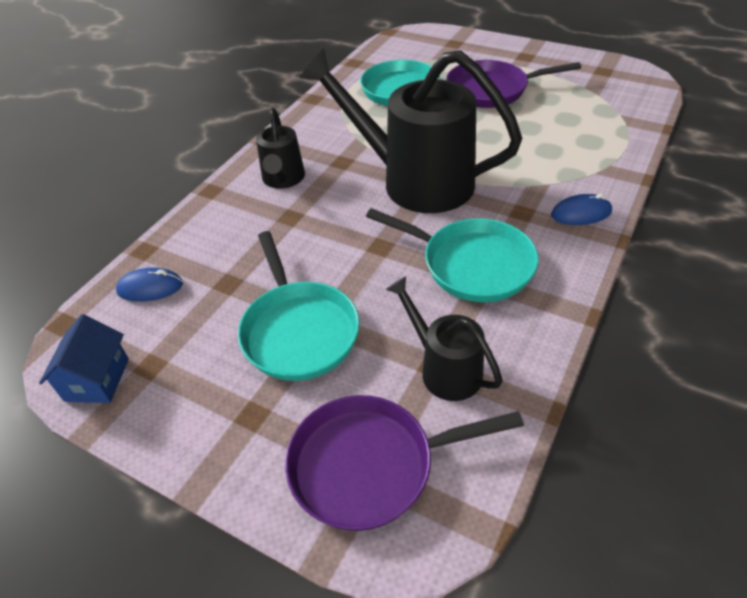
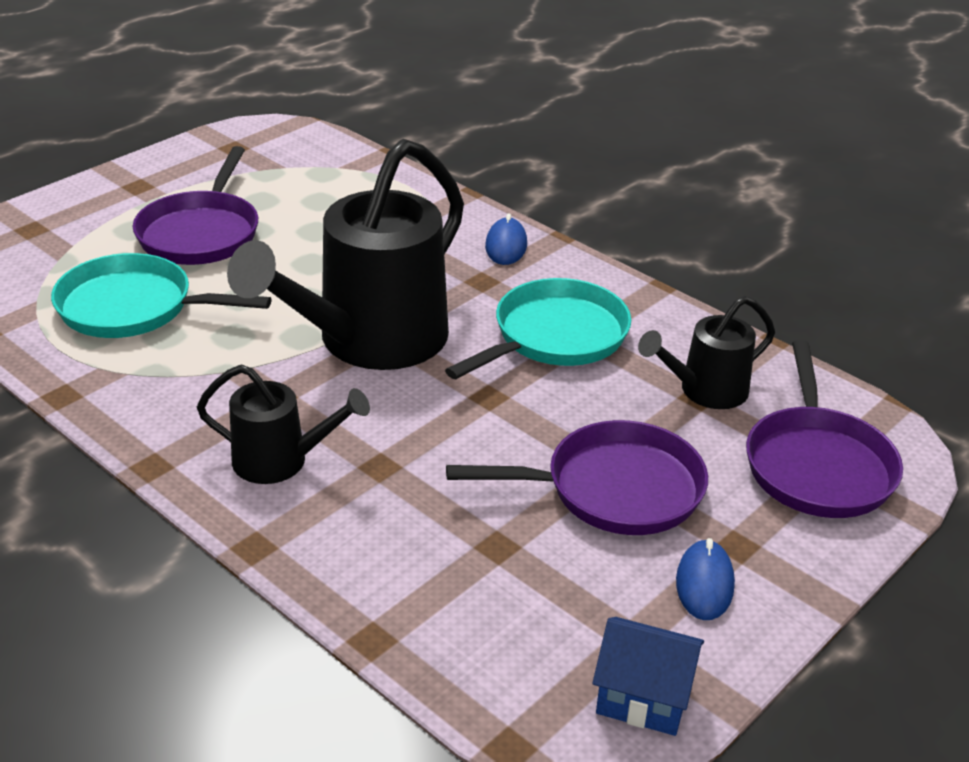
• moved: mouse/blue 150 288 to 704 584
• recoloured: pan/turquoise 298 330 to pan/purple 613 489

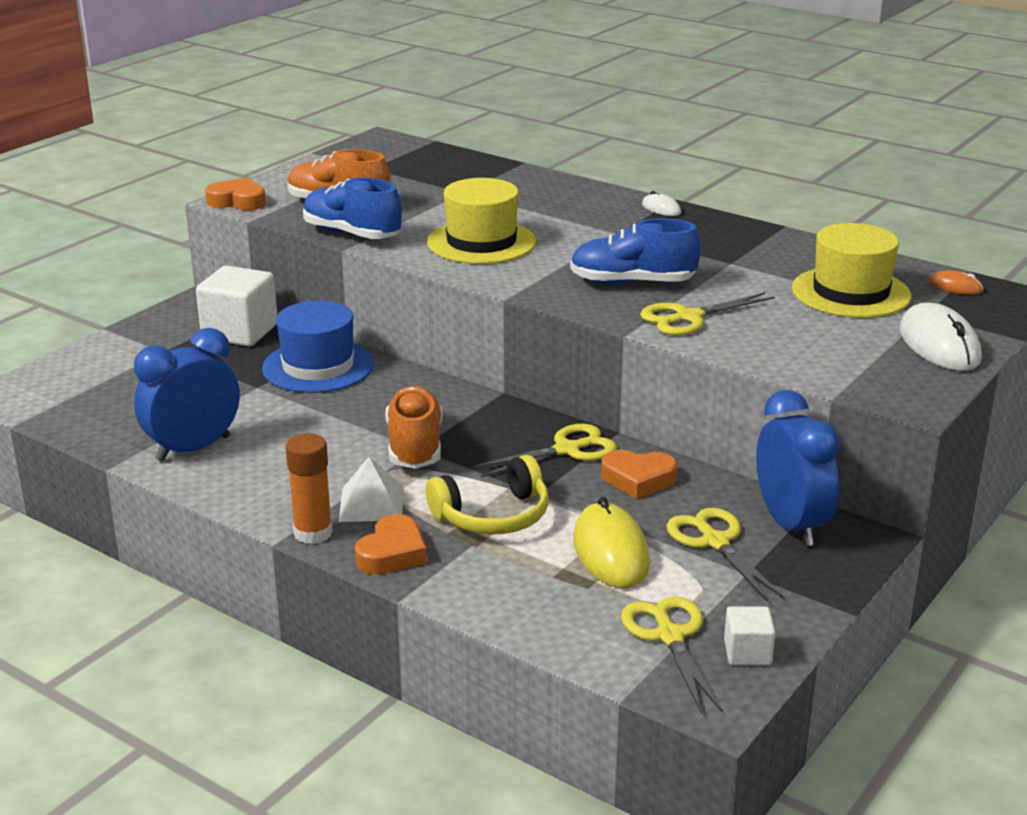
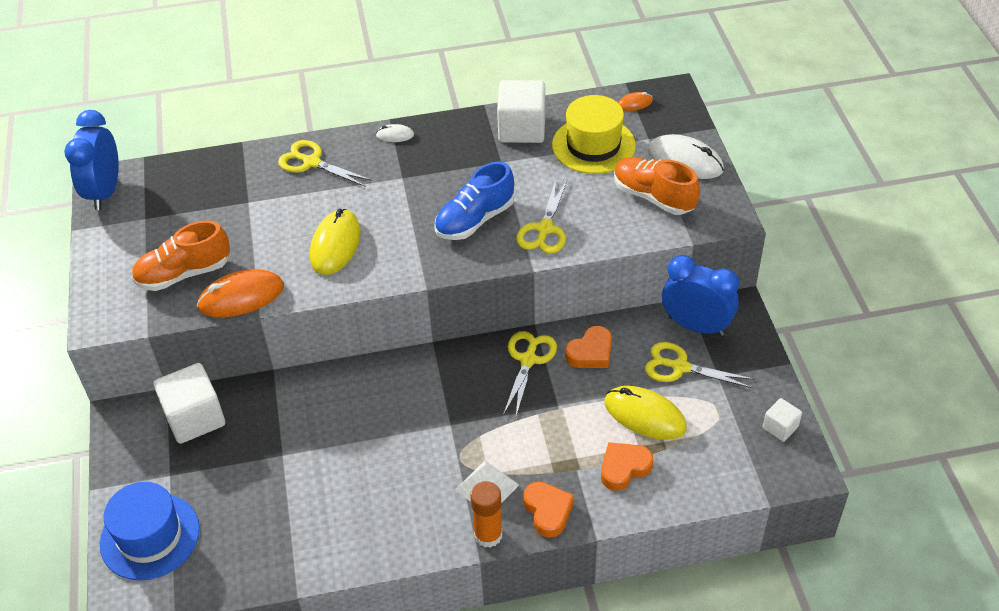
• removed: headphones/yellow 493 516
• added: cube/white 522 129
• moved: clock/blue 193 448 to 105 192
• moved: heart/orange 238 201 to 624 468
• moved: hat/blue 318 366 to 150 536
• moved: shoe/orange 415 447 to 653 197
• moved: scissors/yellow 670 636 to 312 162
• replaced: shoe/blue 352 234 to mouse/orange 241 297
• replaced: hat/yellow 481 242 to mouse/yellow 335 245

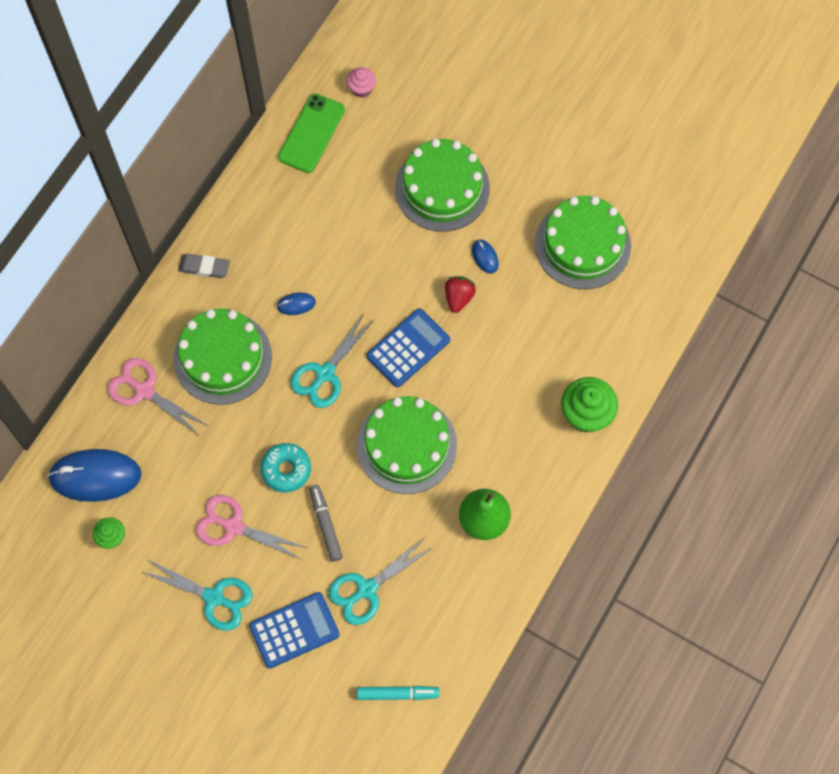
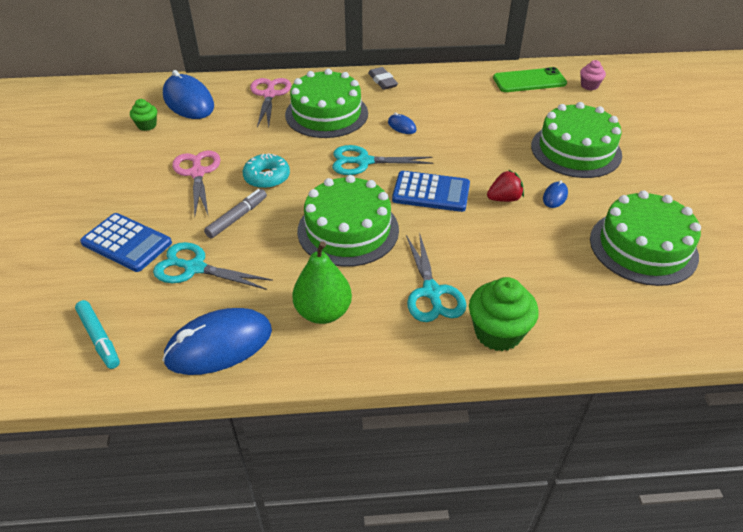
• added: mouse/blue 219 345
• moved: scissors/turquoise 214 597 to 431 292

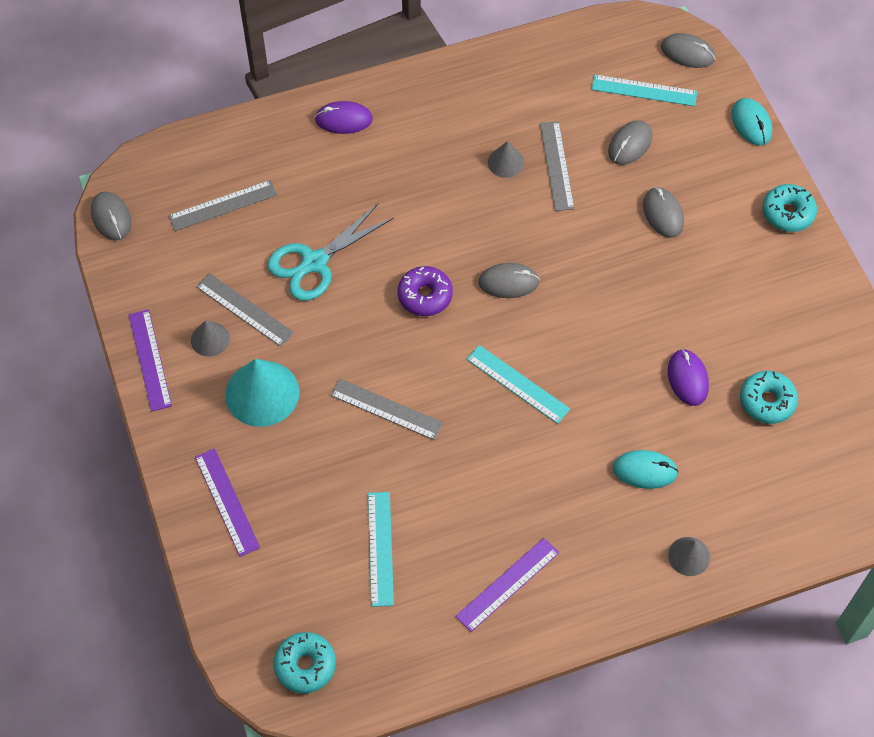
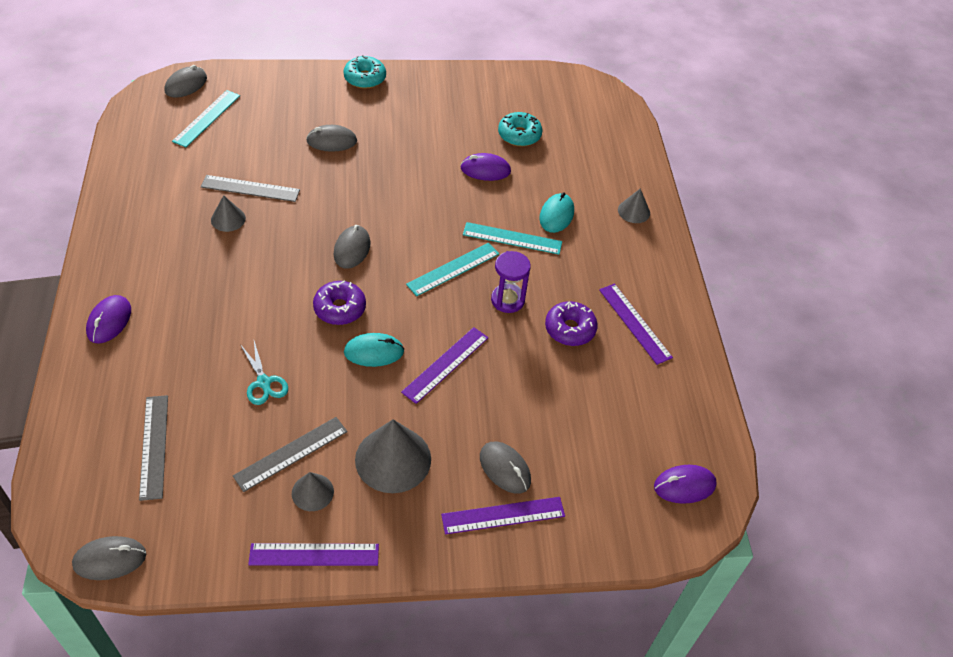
• added: hourglass/purple 507 300
• added: donut/purple 570 329
• moved: ruler/turquoise 380 548 to 512 238
• moved: mouse/grey 630 144 to 505 469
• moved: mouse/turquoise 751 123 to 374 352
• replaced: donut/turquoise 305 665 to mouse/purple 684 486
• recoloured: cone/turquoise 262 393 to cone/grey 393 459
• recoloured: ruler/grey 386 409 to ruler/purple 445 364
• resized: scissors/turquoise 315 262 = 264 382 x0.58

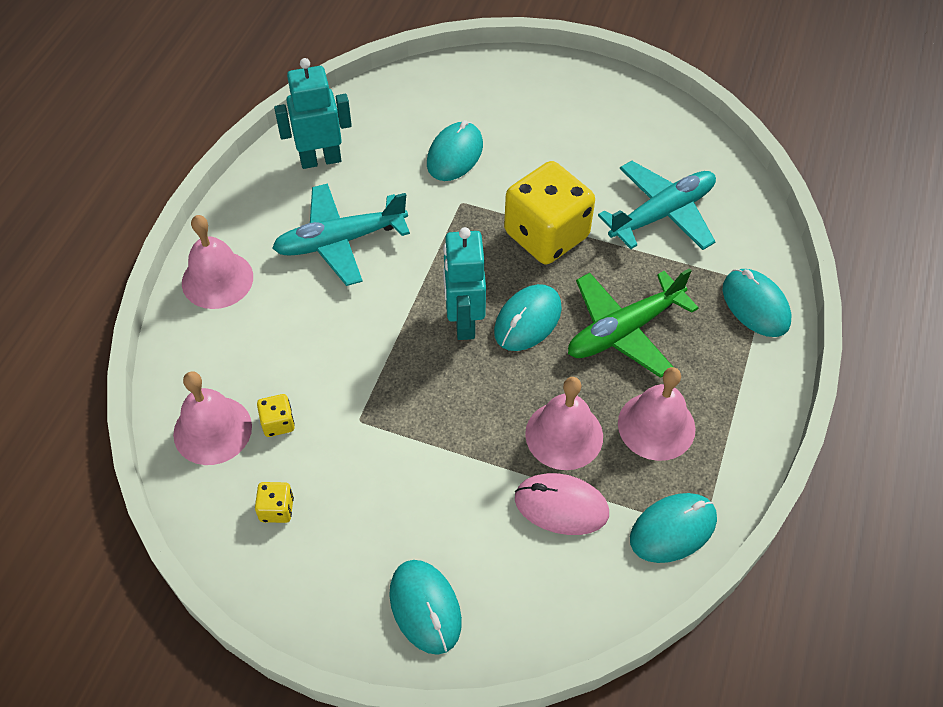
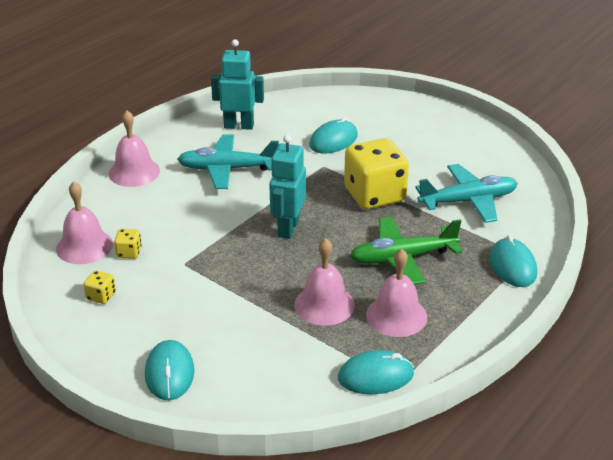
• removed: mouse/turquoise 527 320
• removed: mouse/pink 561 506

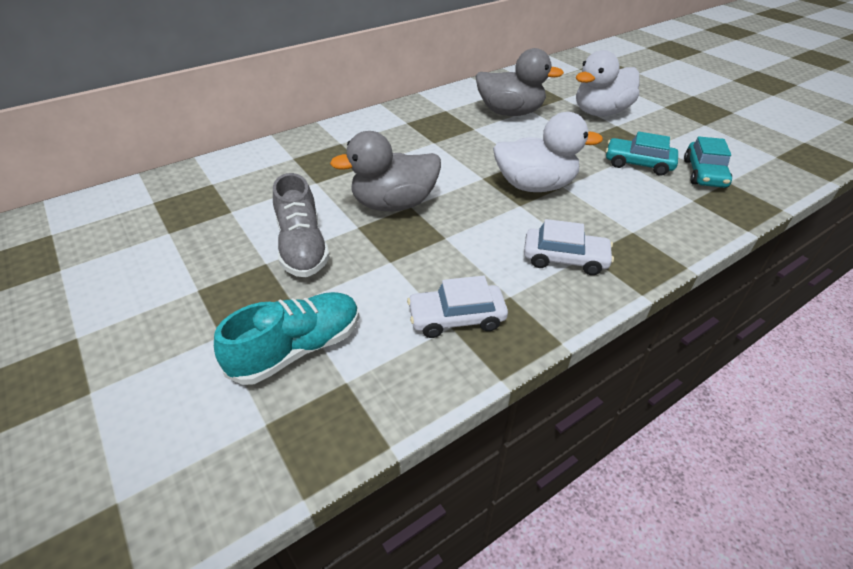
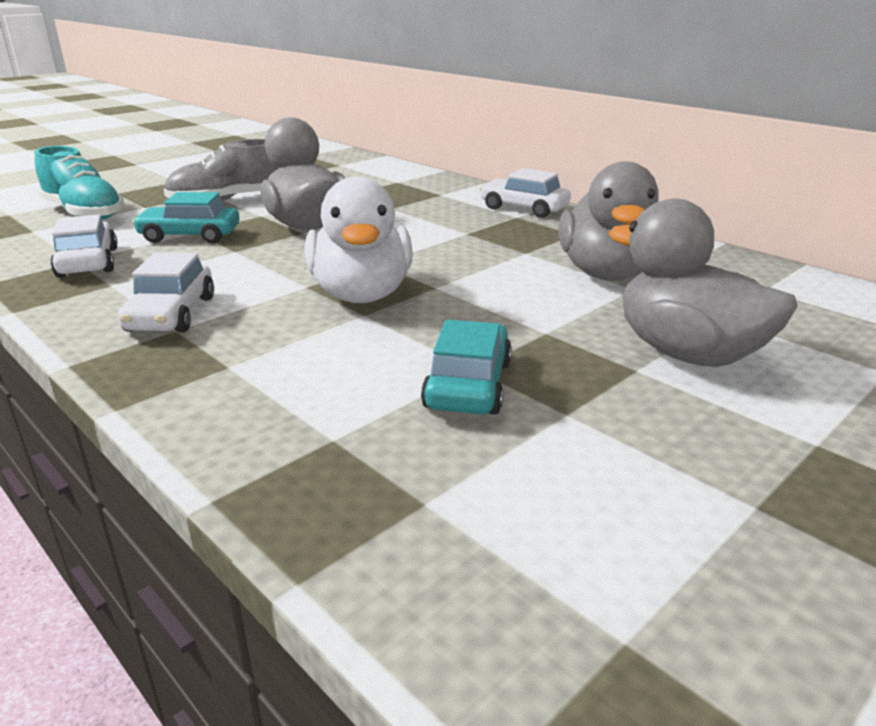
• added: car/white 524 208
• moved: car/turquoise 704 173 to 190 236
• recoloured: duck/white 600 112 to duck/grey 687 353

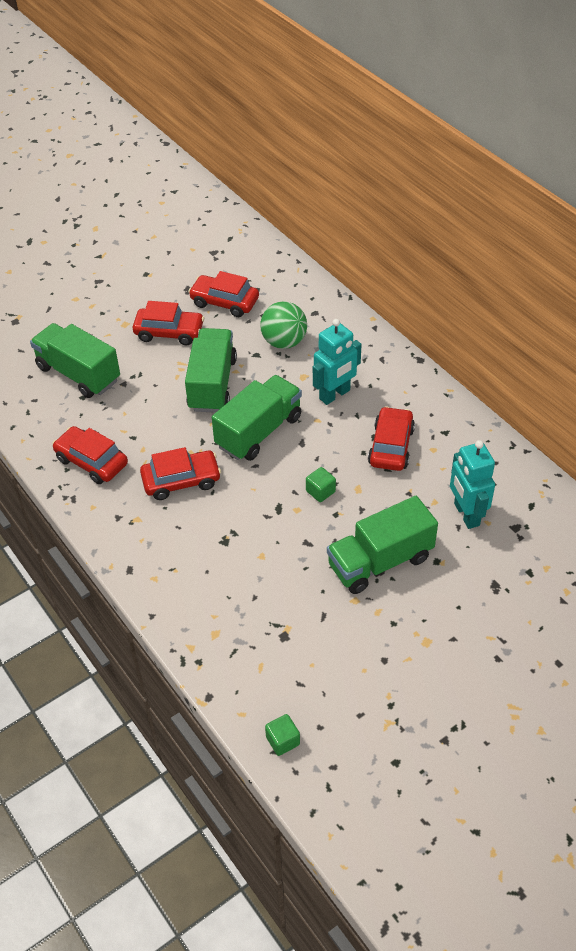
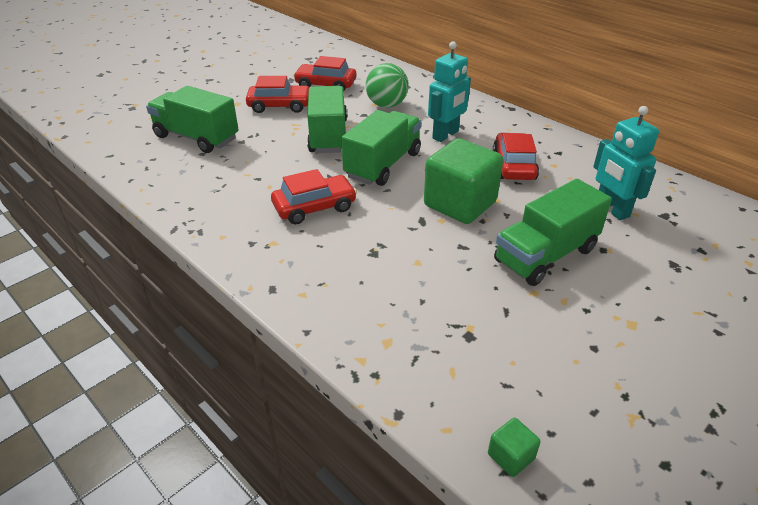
• removed: car/red 92 461
• resized: cube/green 320 491 = 460 204 x2.43

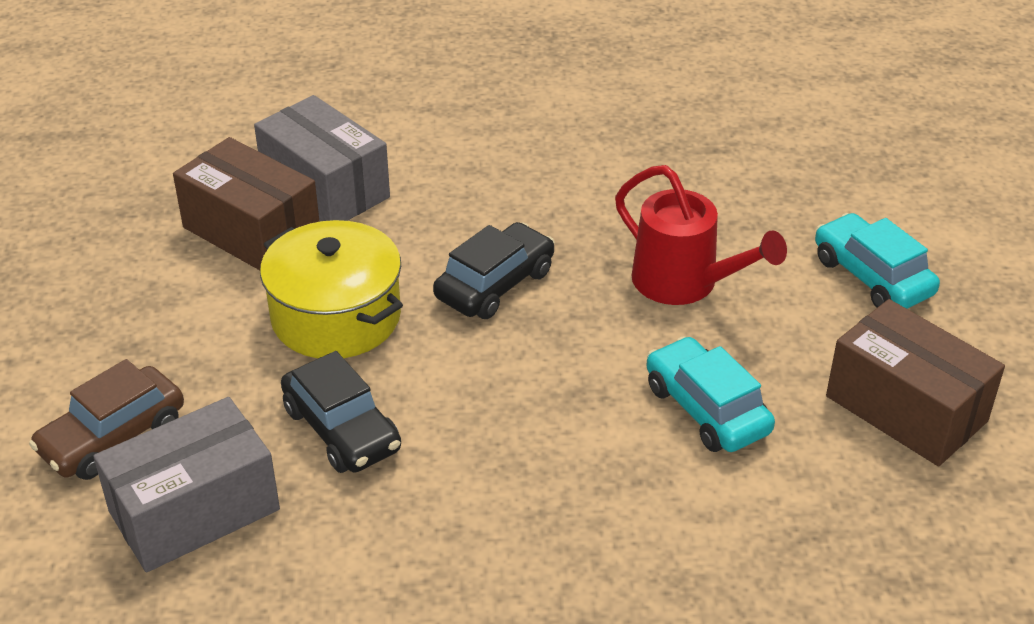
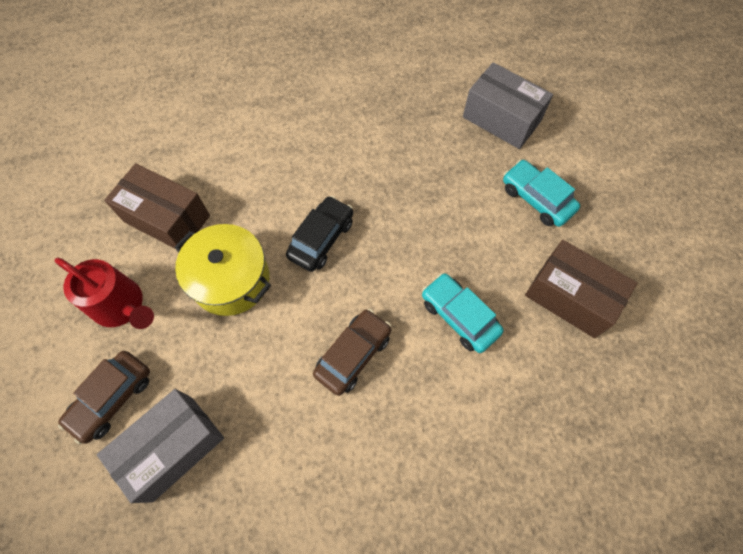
• removed: car/black 342 429
• added: car/brown 353 354
• moved: box/grey 325 187 to 501 119
• moved: watering can/red 685 283 to 123 306

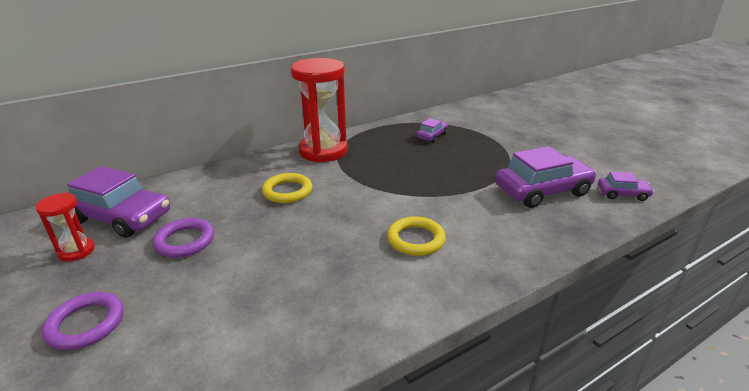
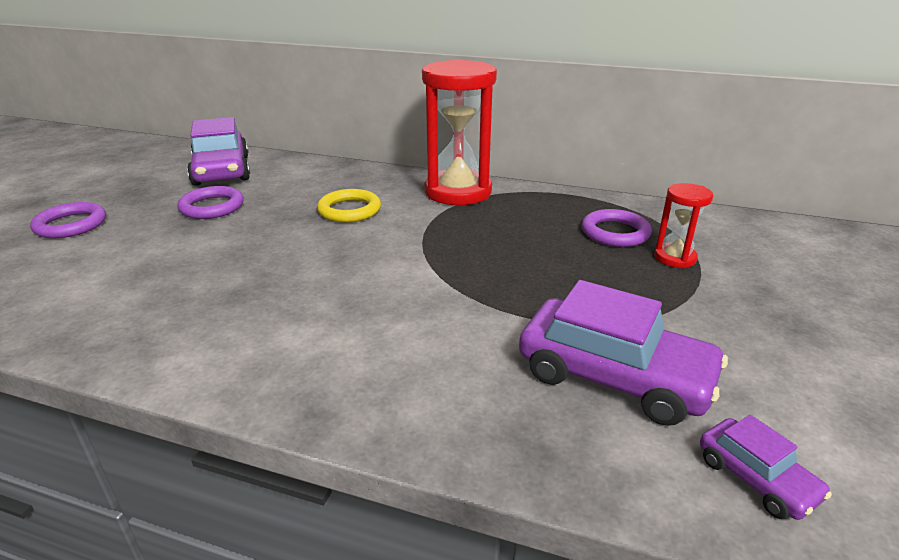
• removed: ring/yellow 416 239
• moved: hourglass/red 76 251 to 674 258
• replaced: car/purple 432 136 to ring/purple 615 233

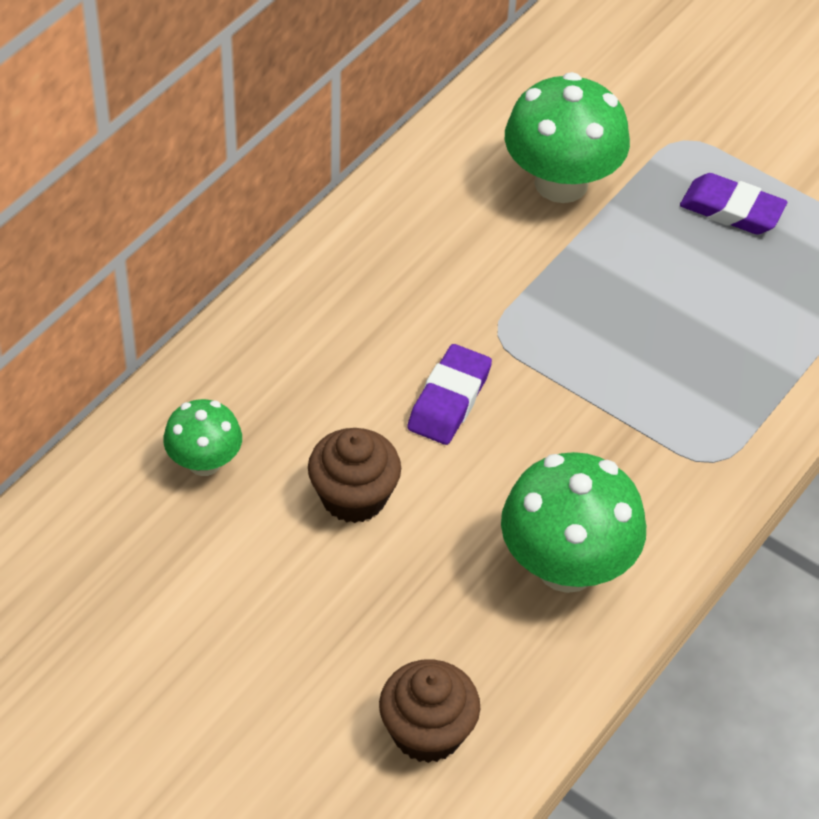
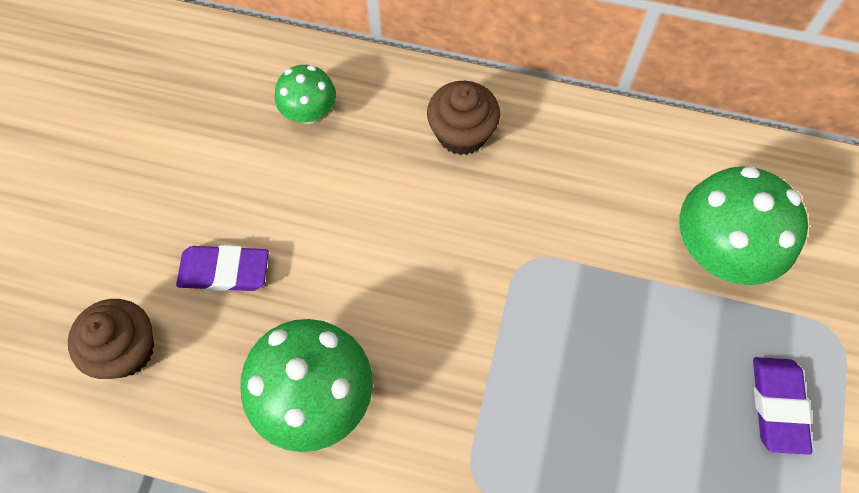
• moved: cupcake/brown 354 496 to 462 133
• moved: eraser/purple 449 400 to 224 271

